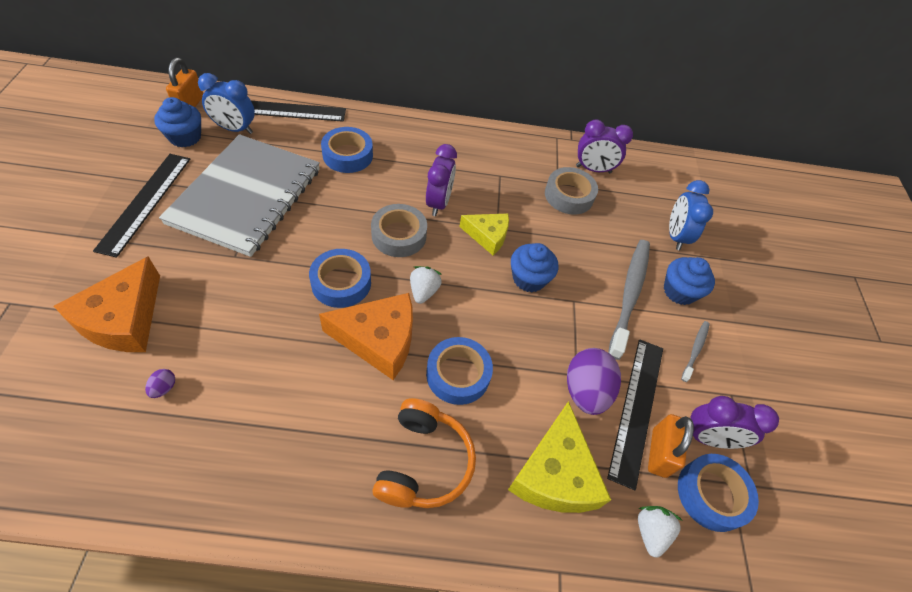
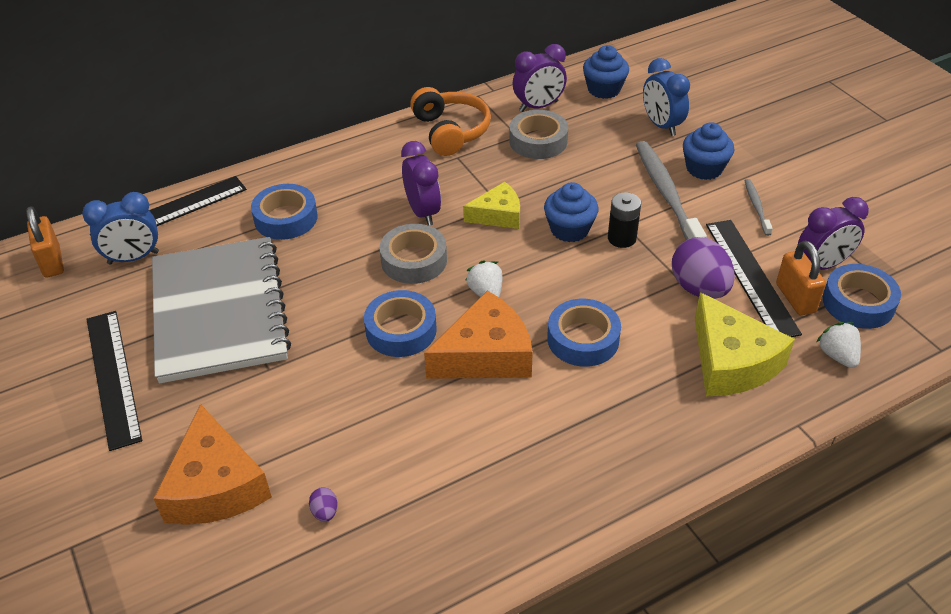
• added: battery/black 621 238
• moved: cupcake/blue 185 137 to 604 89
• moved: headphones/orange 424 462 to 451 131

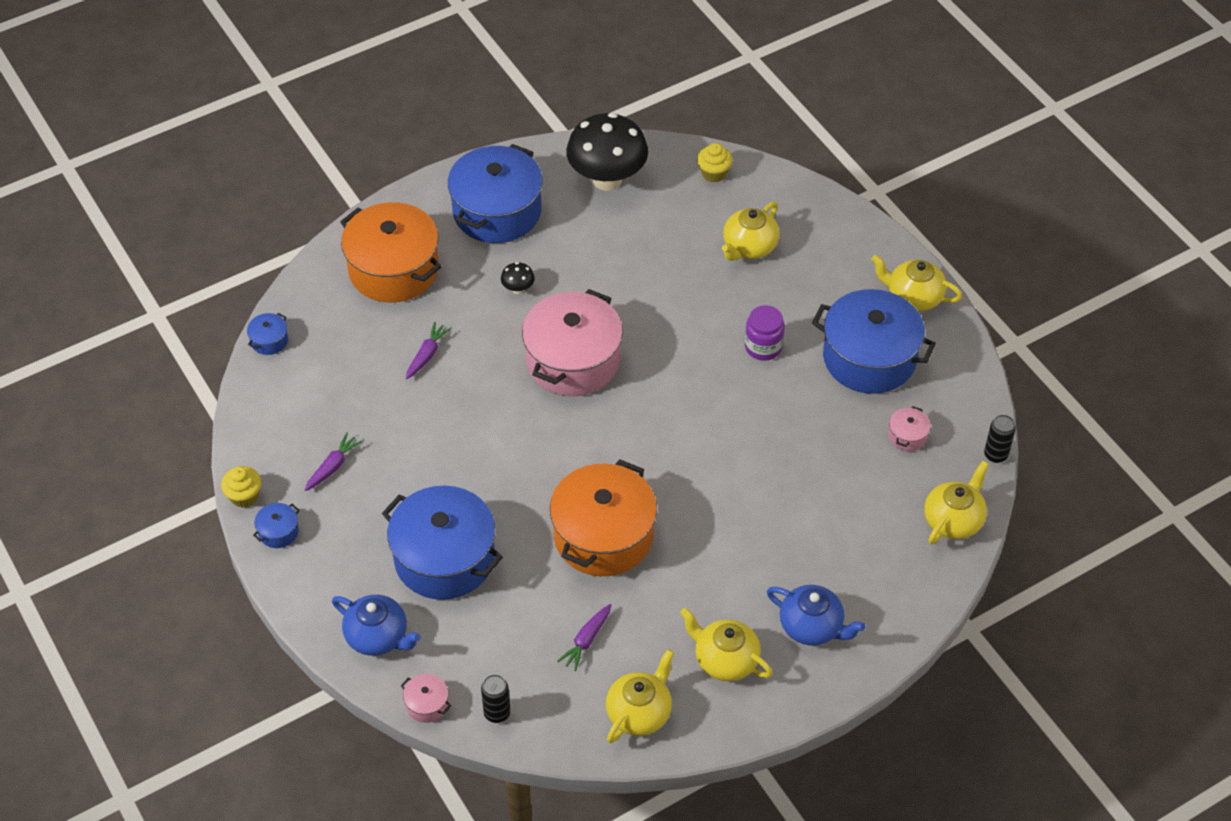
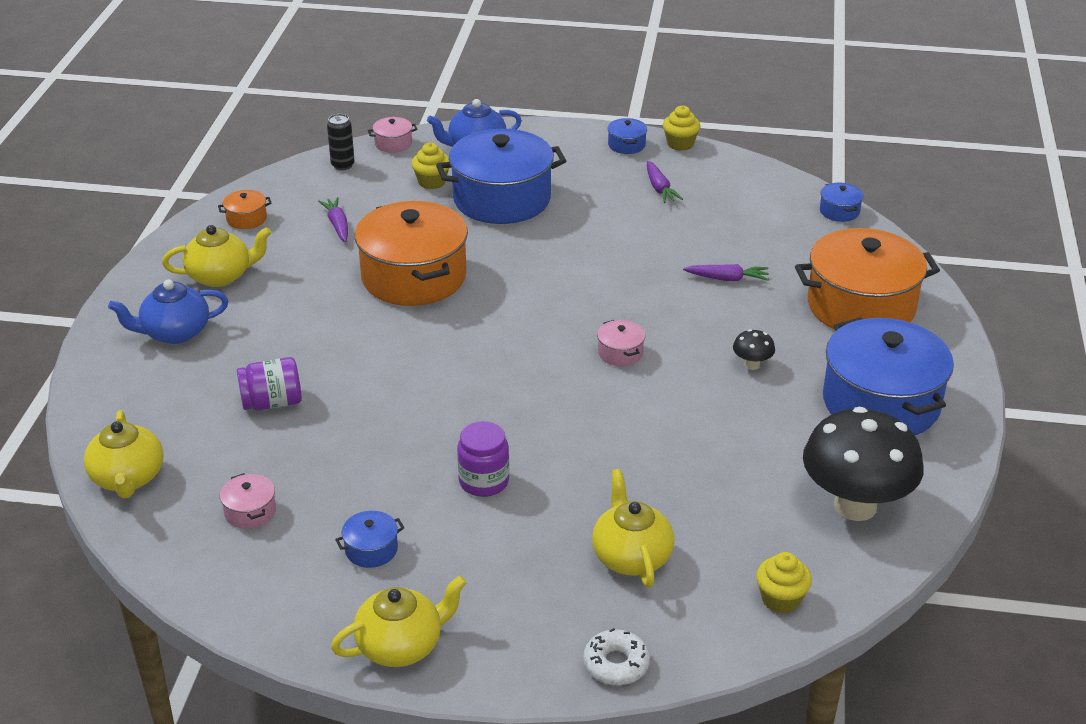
• removed: can/black 995 455
• added: jar/purple 272 402
• added: cupcake/yellow 432 182
• added: donut/white 616 664
• replaced: teapot/yellow 639 712 to pot/orange 246 219
• turned: carrot/purple 427 355 = 727 279 60 degrees counterclockwise
• resized: pot/pink 573 361 = 620 353 x0.40
• resized: pot/blue 869 358 = 371 549 x0.40

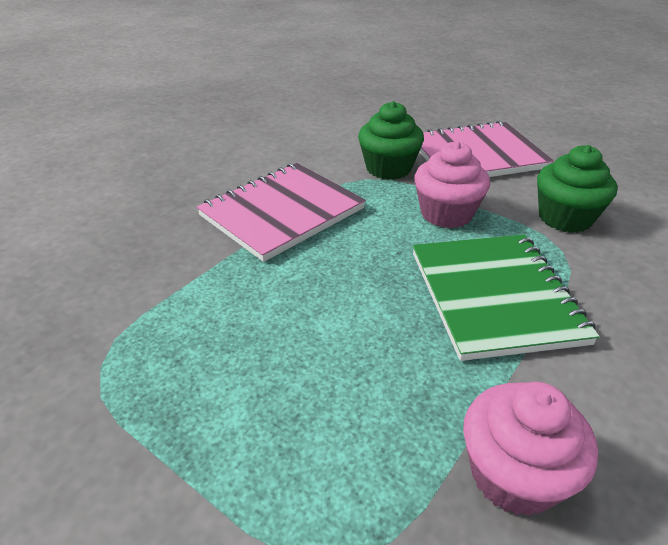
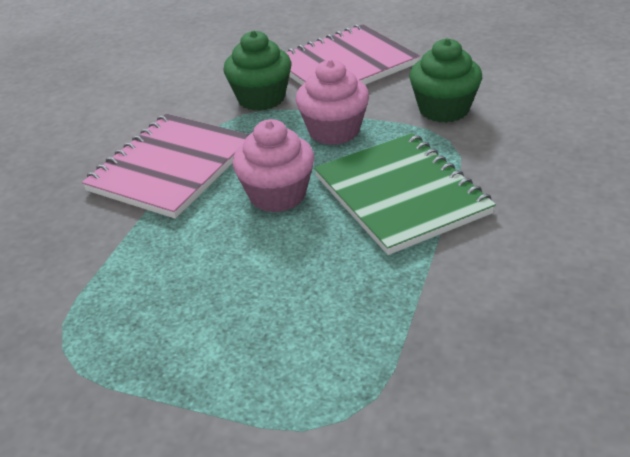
• moved: cupcake/pink 514 475 to 277 195

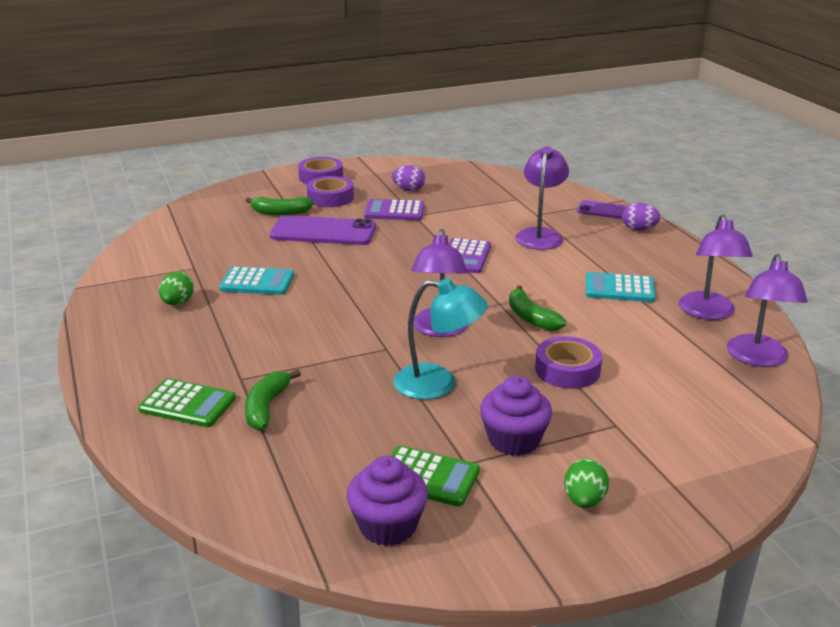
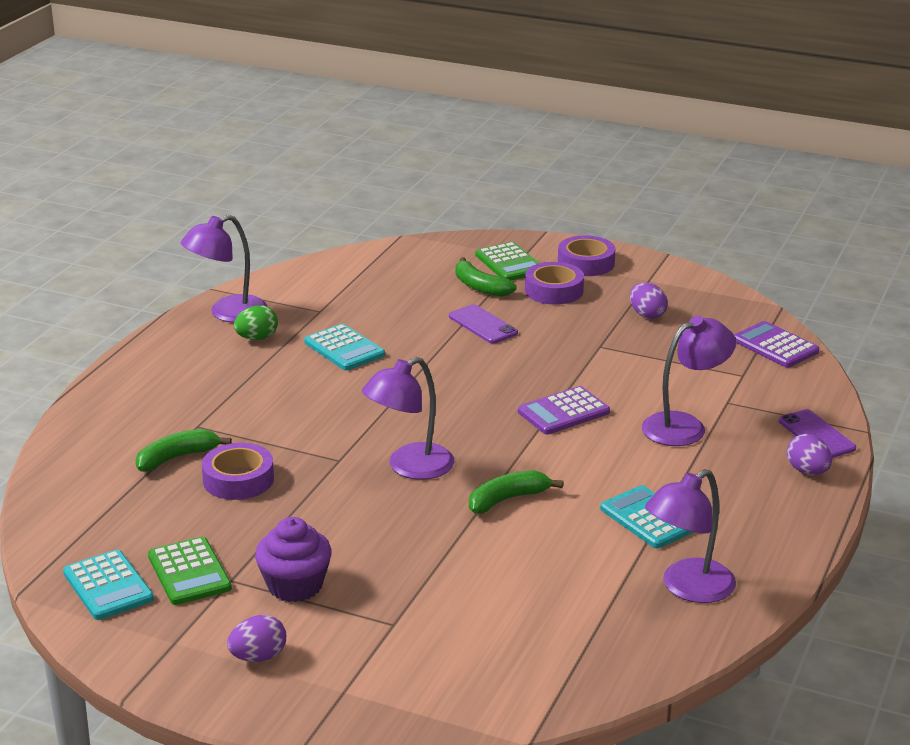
• removed: lamp/turquoise 438 384
• moved: calculator/green 187 404 to 509 263
• moved: calculator/purple 394 211 to 775 346
• moved: tape/purple 567 370 to 238 479
• moved: lamp/purple 758 359 to 227 313
• replaced: cupcake/purple 388 526 to calculator/turquoise 108 586
• recoloured: egg/green 584 501 to egg/purple 258 657
• turned: banana/green 531 318 = 507 499 45 degrees clockwise
• resized: phone/purple 323 232 = 482 325 x0.60

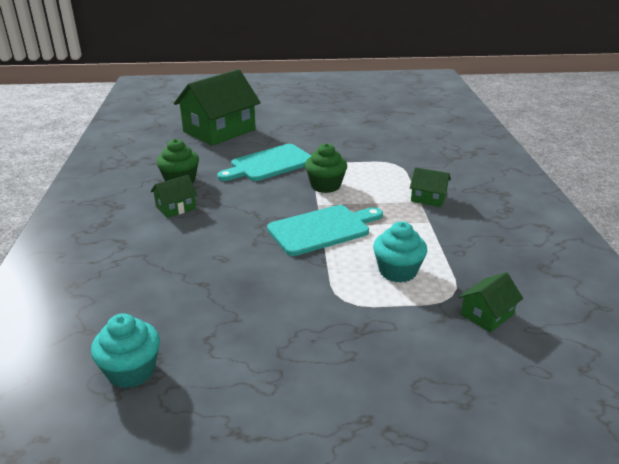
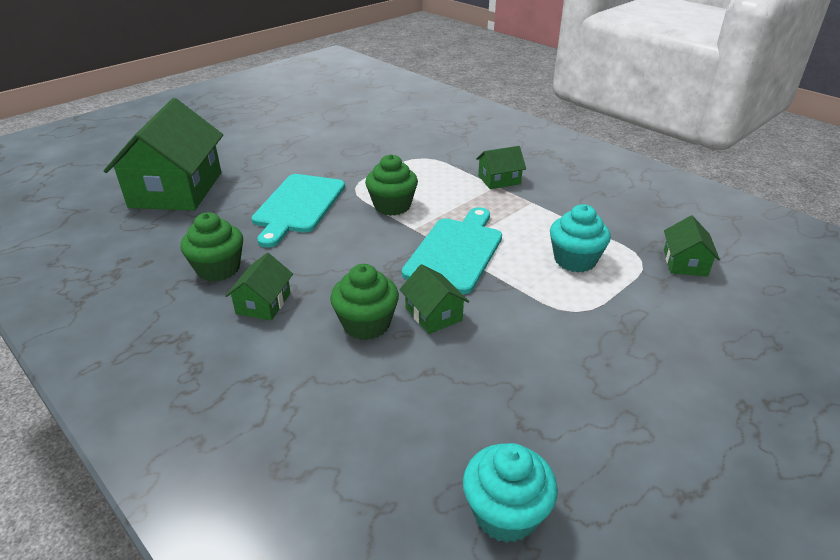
• added: cupcake/green 366 324
• added: house/green 433 314

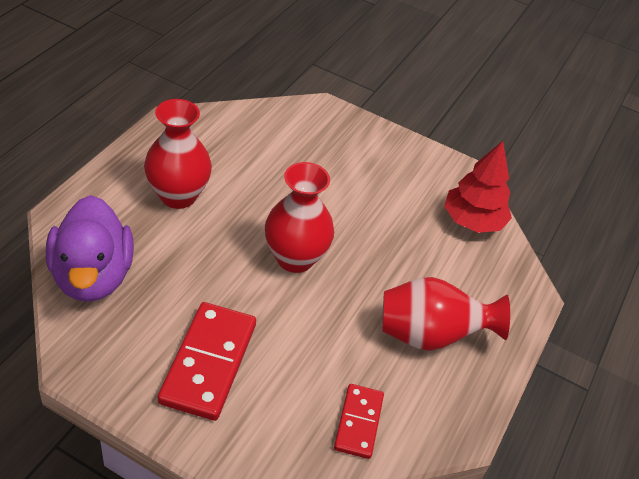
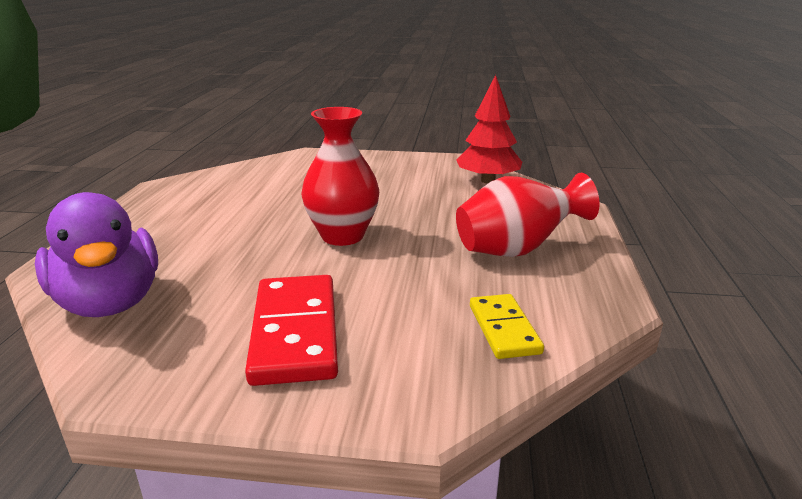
• removed: vase/red 178 196
• recoloured: domino/red 358 422 to domino/yellow 503 329

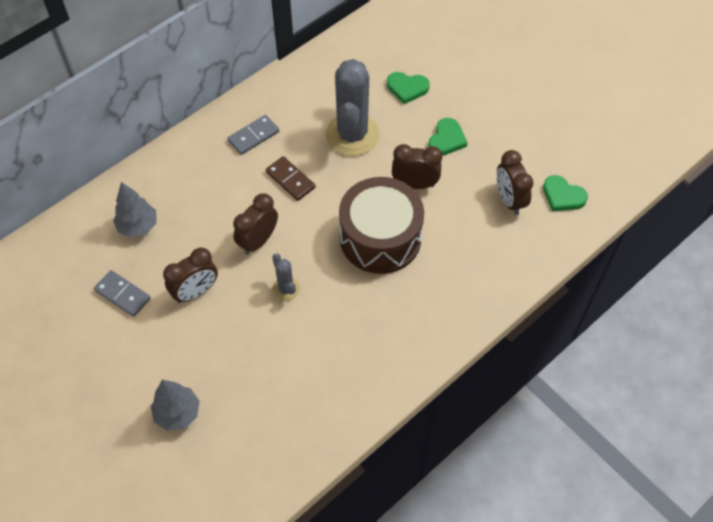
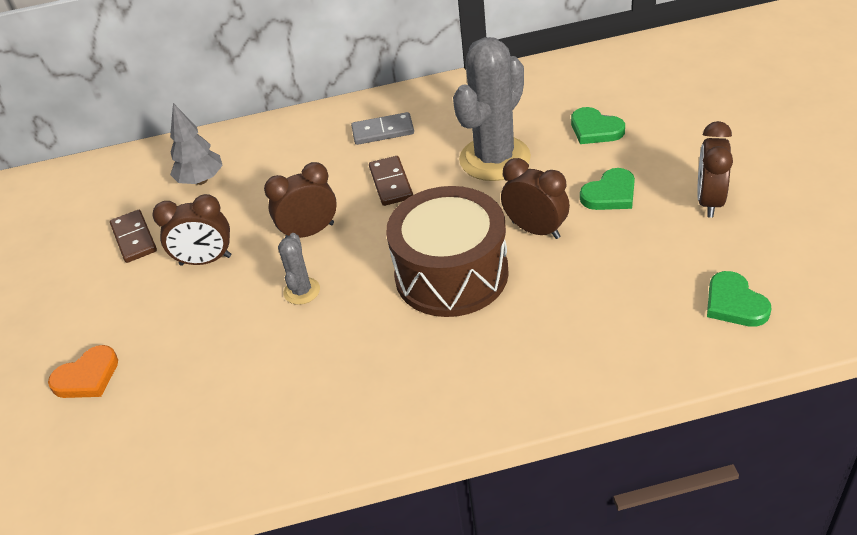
• moved: clock/brown 509 200 to 709 201
• replaced: tree/grey 177 413 to heart/orange 87 377
• recoloured: domino/grey 122 295 to domino/brown 134 238

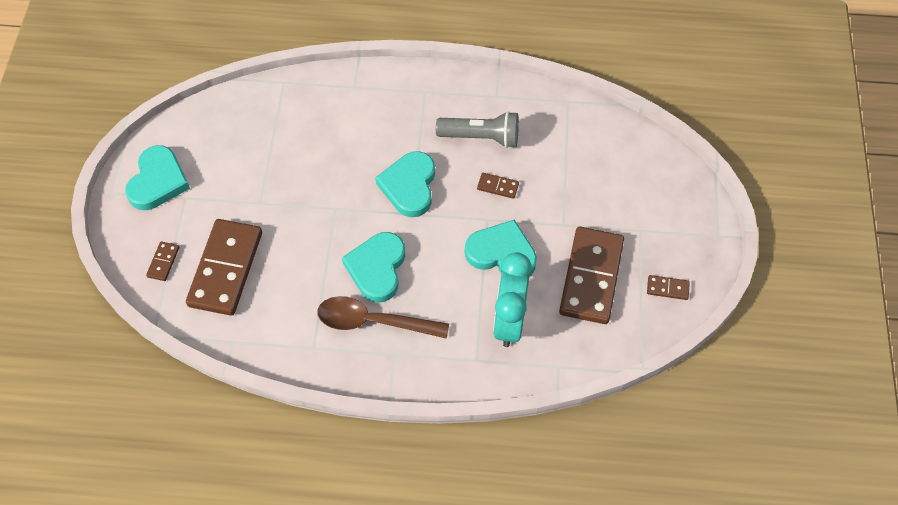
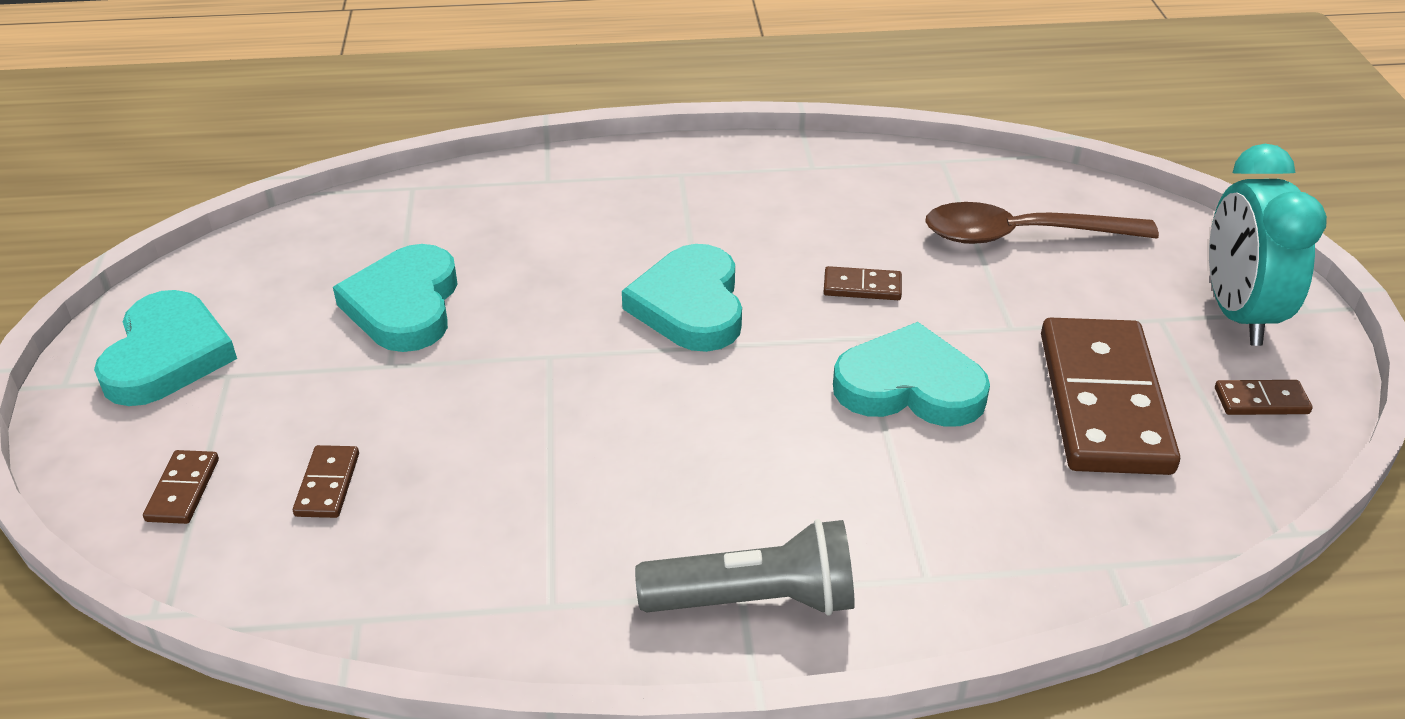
• moved: spoon/brown 373 321 to 1021 235
• moved: heart/turquoise 377 268 to 404 305
• moved: flashlight/grey 481 137 to 755 600
• moved: clock/turquoise 509 321 to 1237 313
• resized: domino/brown 226 269 = 328 484 x0.41

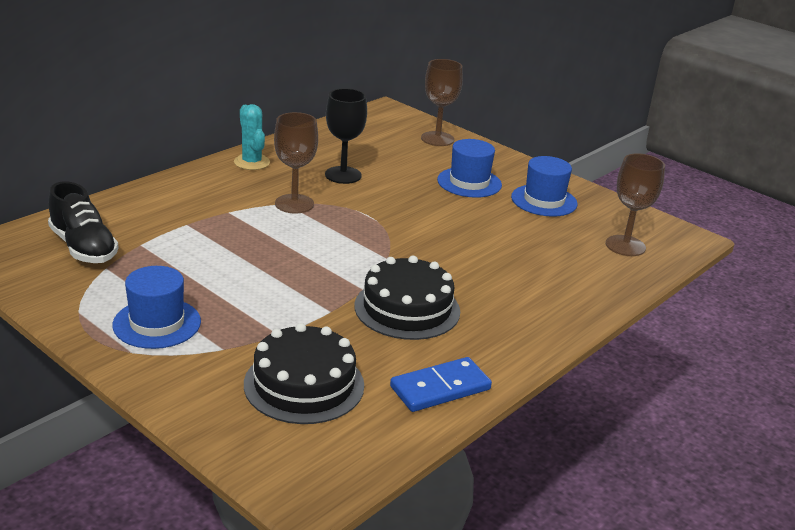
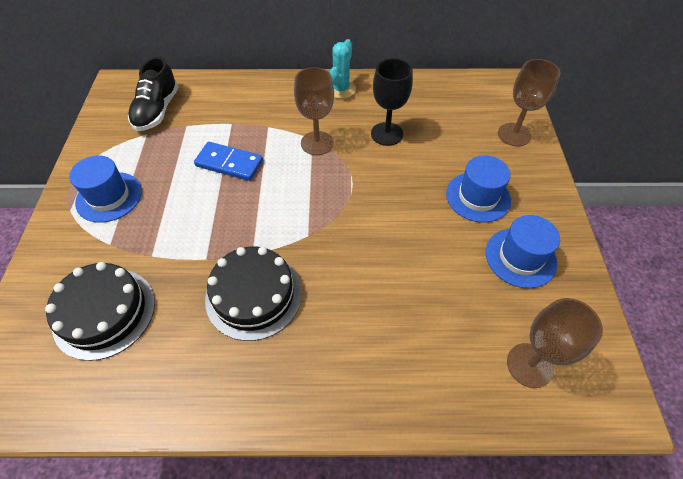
• moved: domino/blue 440 388 to 229 163

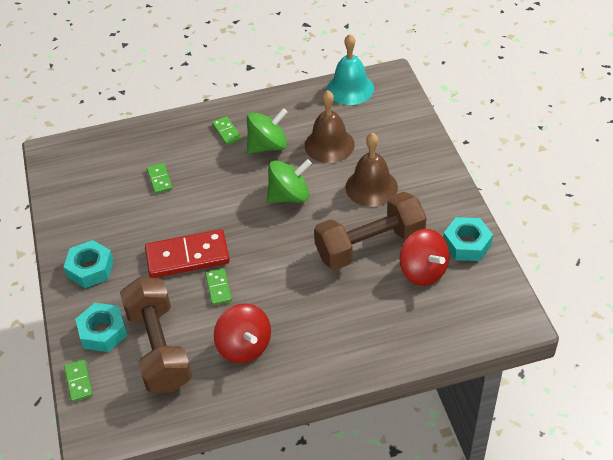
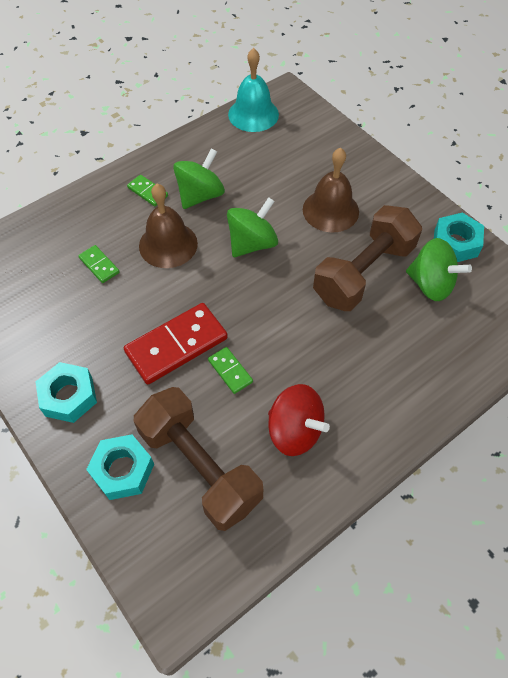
• removed: domino/green 79 381
• moved: bell/brown 329 145 to 168 244
• recoloured: spinning top/red 423 271 to spinning top/green 430 284

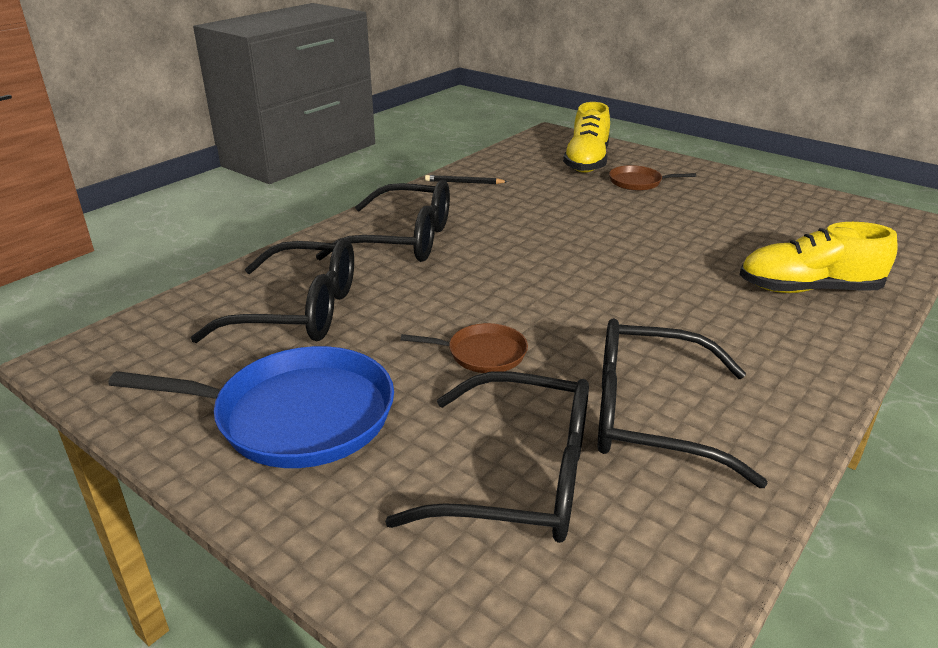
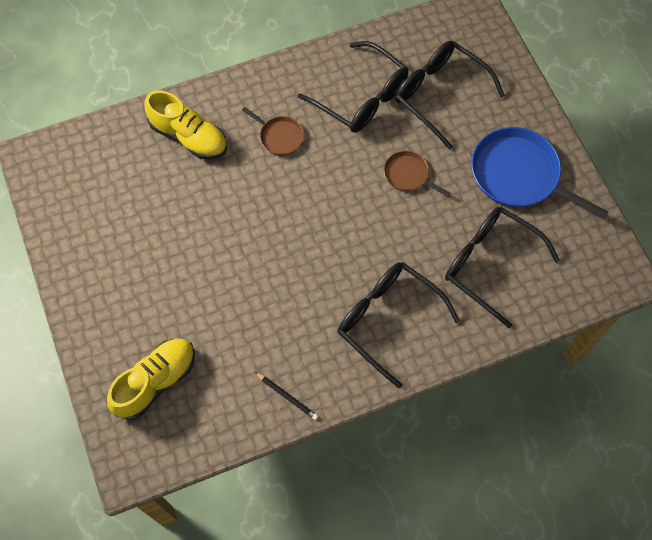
• moved: pan/brown 638 182 to 279 136

